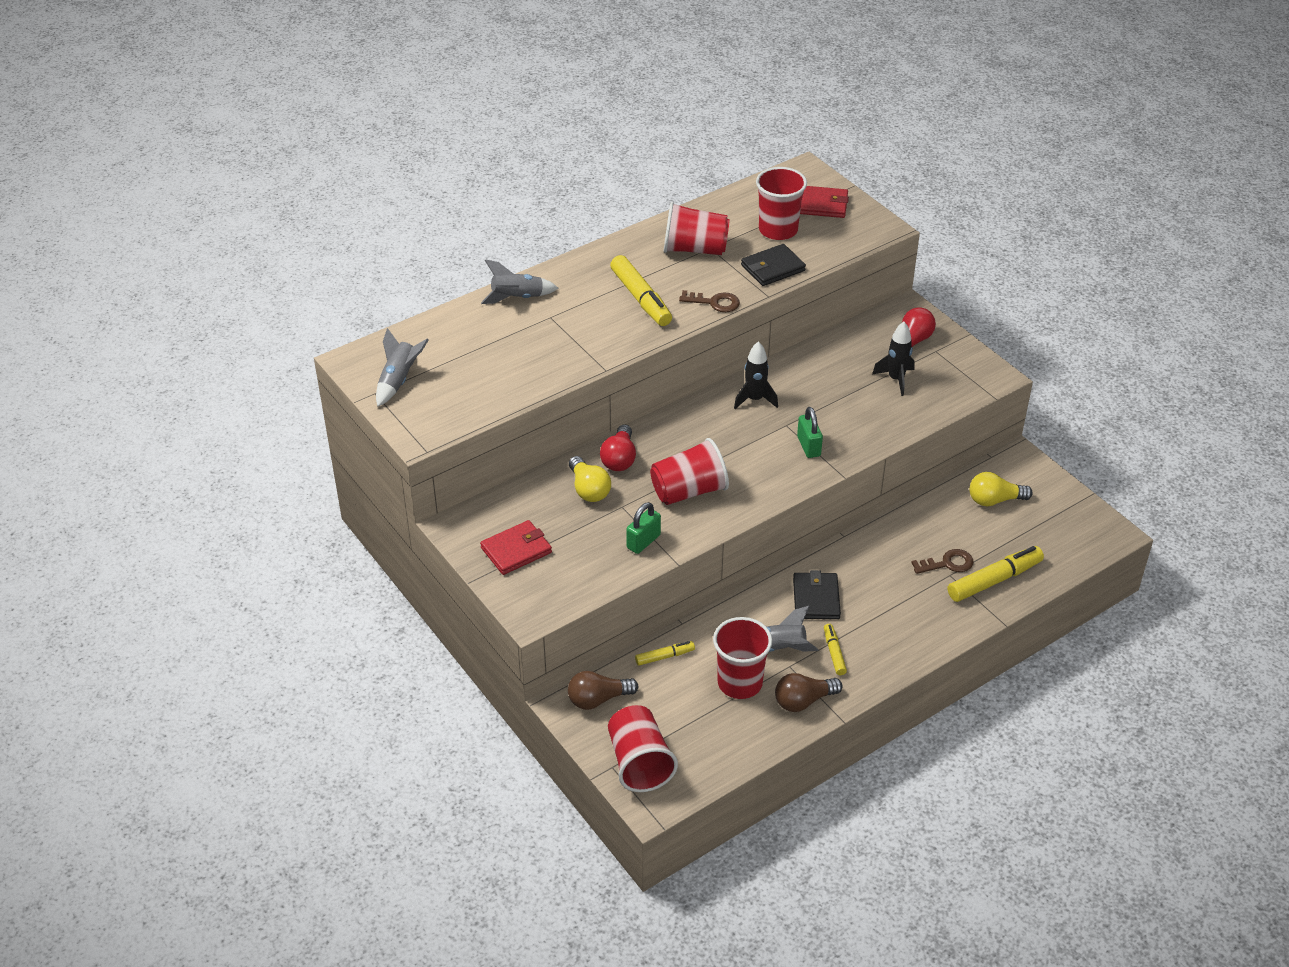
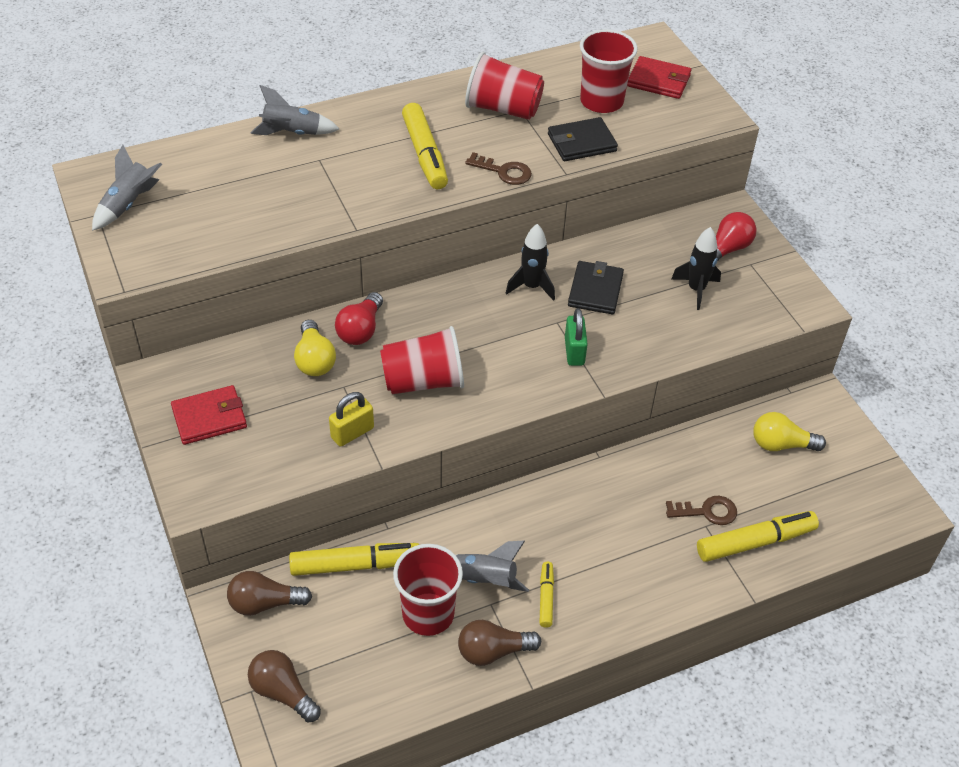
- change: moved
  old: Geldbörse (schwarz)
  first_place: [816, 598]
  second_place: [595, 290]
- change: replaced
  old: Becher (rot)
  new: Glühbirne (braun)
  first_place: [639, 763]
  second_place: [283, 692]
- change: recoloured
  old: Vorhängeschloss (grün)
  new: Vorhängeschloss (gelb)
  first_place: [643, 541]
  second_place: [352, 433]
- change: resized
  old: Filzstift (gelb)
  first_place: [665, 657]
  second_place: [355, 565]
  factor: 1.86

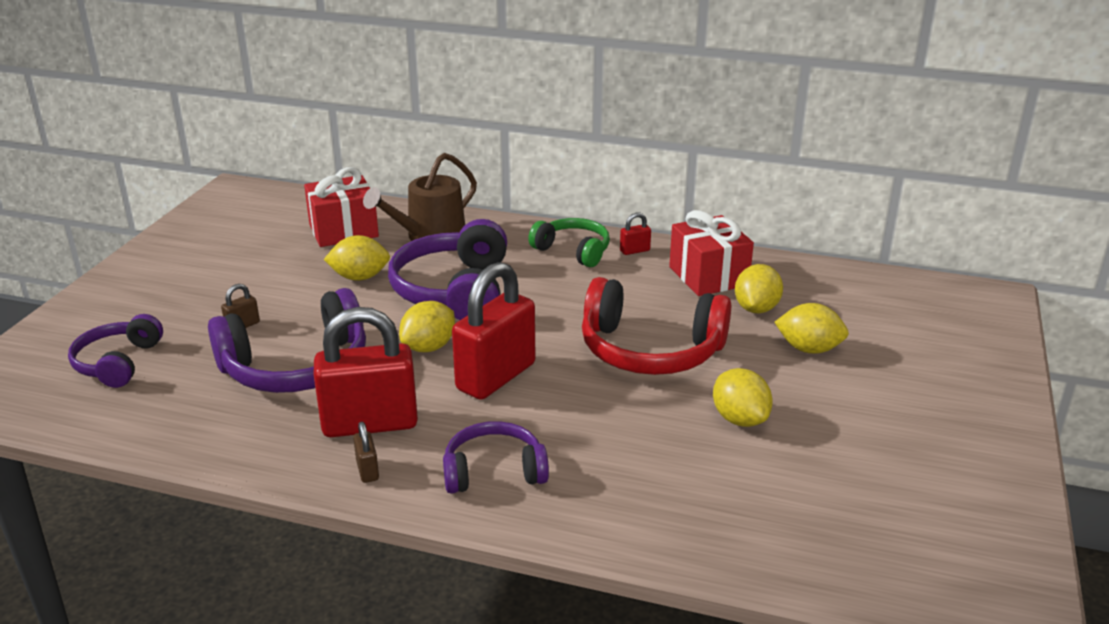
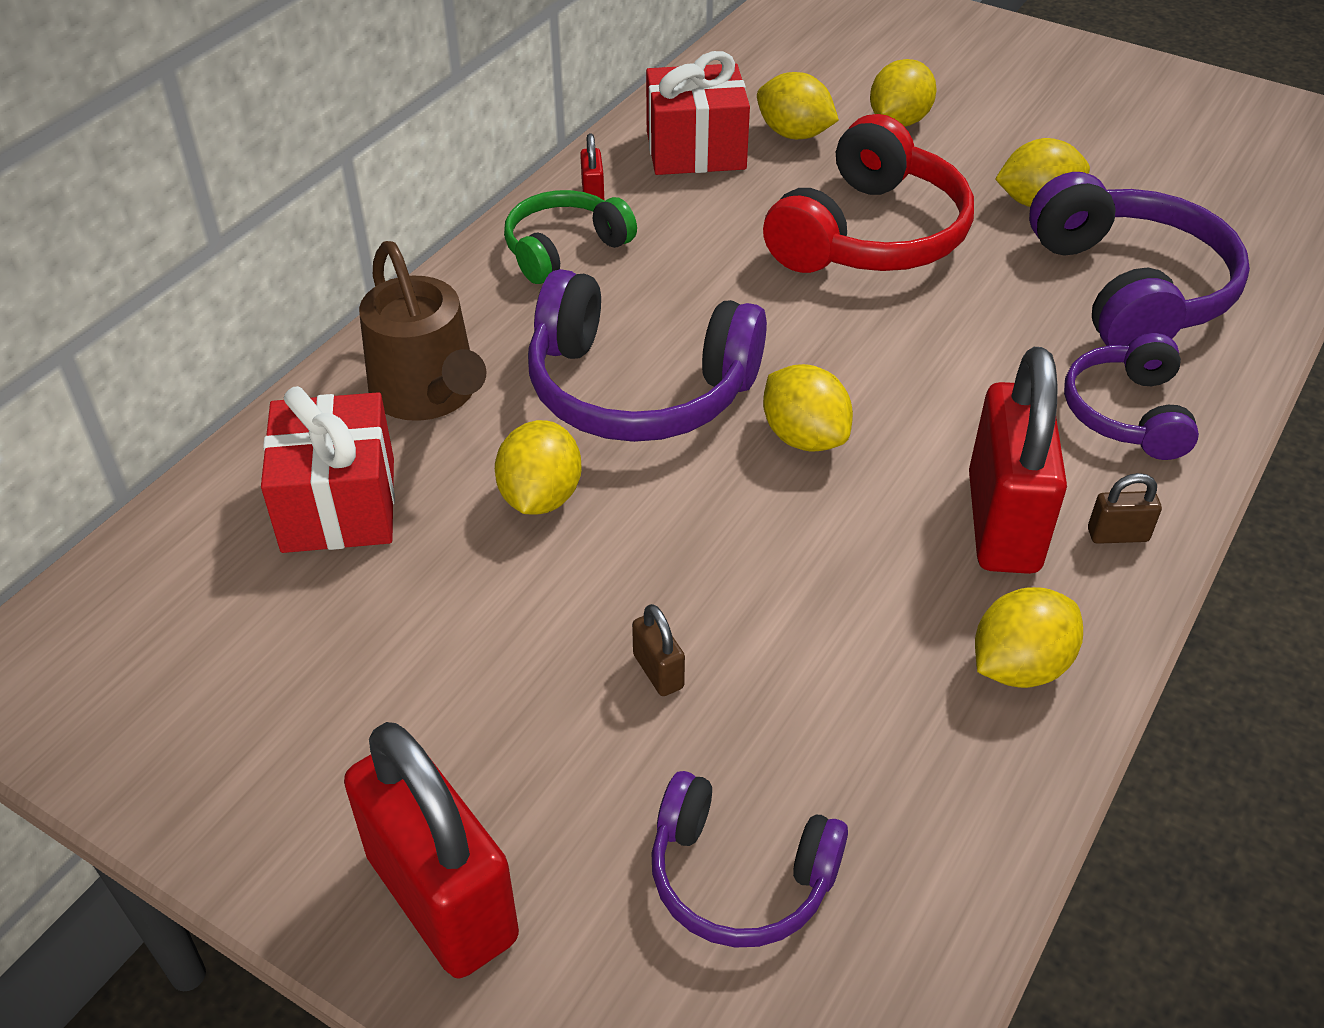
- change: added
  new: Zitrone (gelb)
  second_place: [1019, 666]
- change: moved
  old: Kopfhörer (lila)
  first_place: [297, 367]
  second_place: [1130, 289]
- change: moved
  old: Vorhängeschloss (rot)
  first_place: [496, 377]
  second_place: [442, 897]

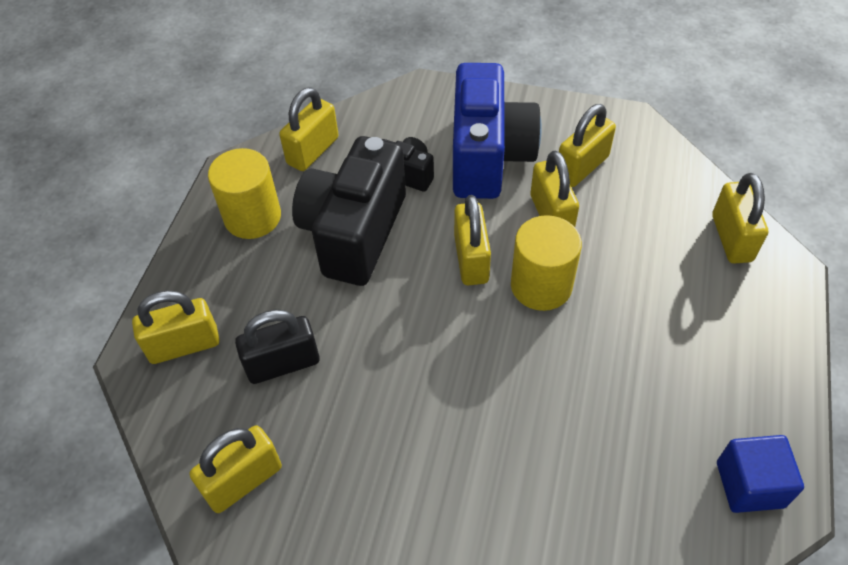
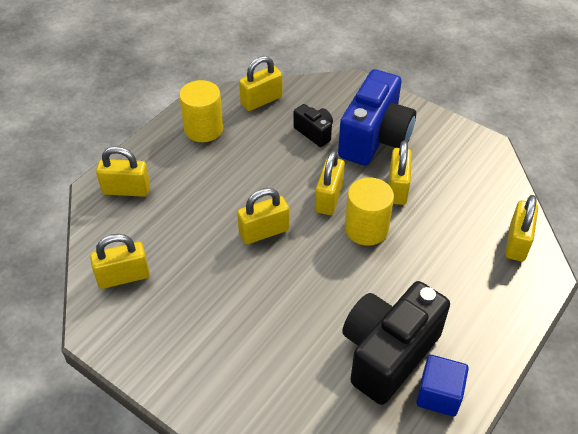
- change: removed
  old: Vorhängeschloss (schwarz)
  first_place: [283, 364]
- change: moved
  old: Kamera (schwarz)
  first_place: [354, 232]
  second_place: [388, 353]
- change: moved
  old: Vorhängeschloss (gelb)
  first_place: [582, 167]
  second_place: [264, 232]

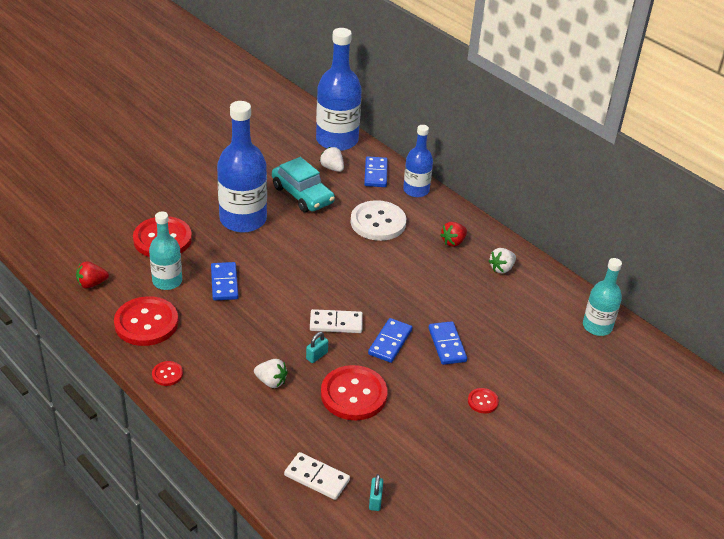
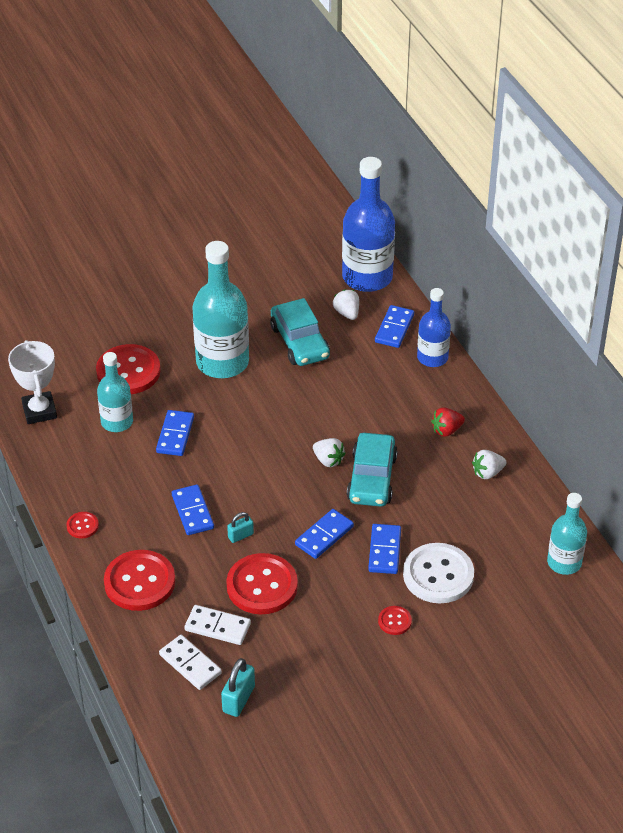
- change: added
  new: Dominostein (blau)
  second_place: [193, 512]
- change: added
  new: Auto (türkis)
  second_place: [372, 478]
- change: moved
  old: Knopf (rot)
  first_place: [146, 323]
  second_place: [139, 582]
- change: moved
  old: Erdbeere (weiß)
  first_place: [271, 381]
  second_place: [328, 460]
- change: moved
  old: Dominostein (weiß)
  first_place: [336, 323]
  second_place: [217, 627]
- change: moved
  old: Knopf (weiß)
  first_place: [378, 222]
  second_place: [438, 575]
- change: replaced
  old: Erdbeere (rot)
  new: Pokal (weiß)
  first_place: [92, 284]
  second_place: [39, 411]
- change: recoloured
  old: Flasche (blau)
  new: Flasche (türkis)
  first_place: [243, 219]
  second_place: [222, 362]
- change: resized
  old: Vorhängeschloss (türkis)
  first_place: [375, 500]
  second_place: [238, 699]
  factor: 1.6

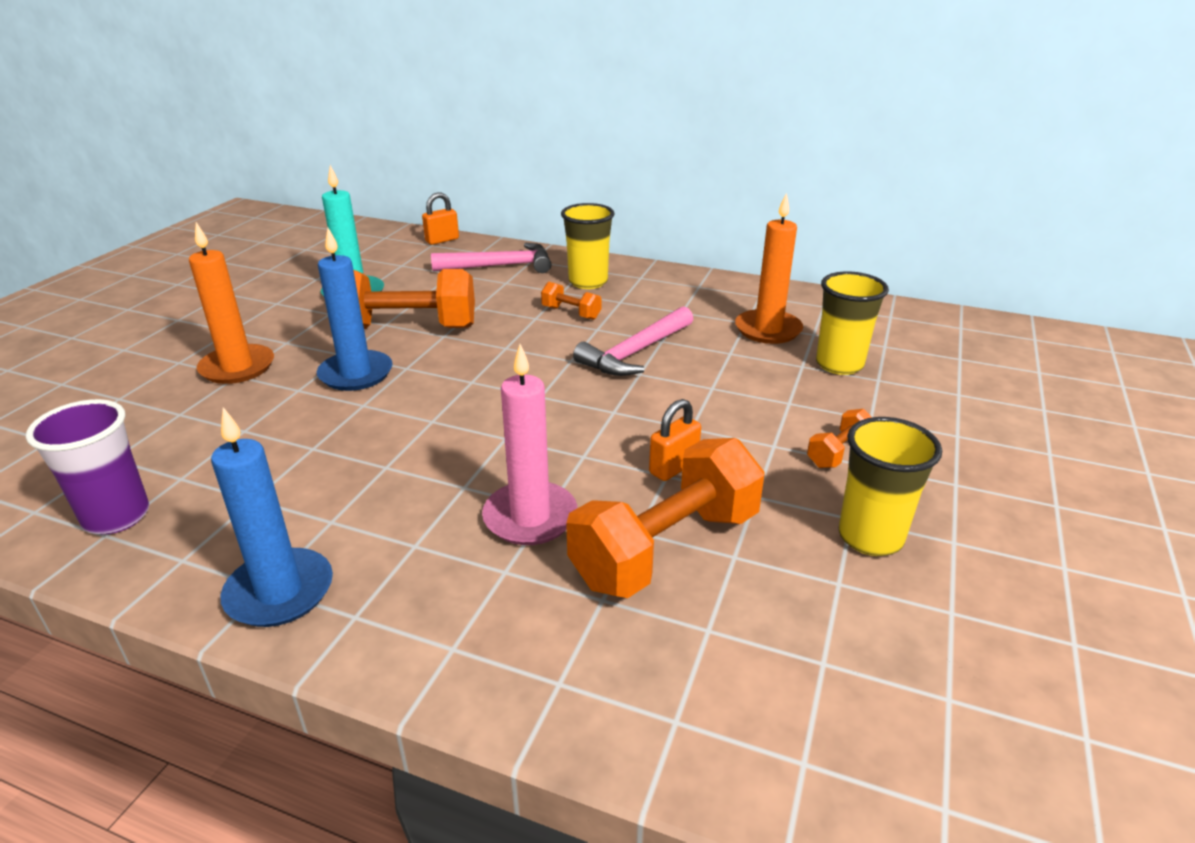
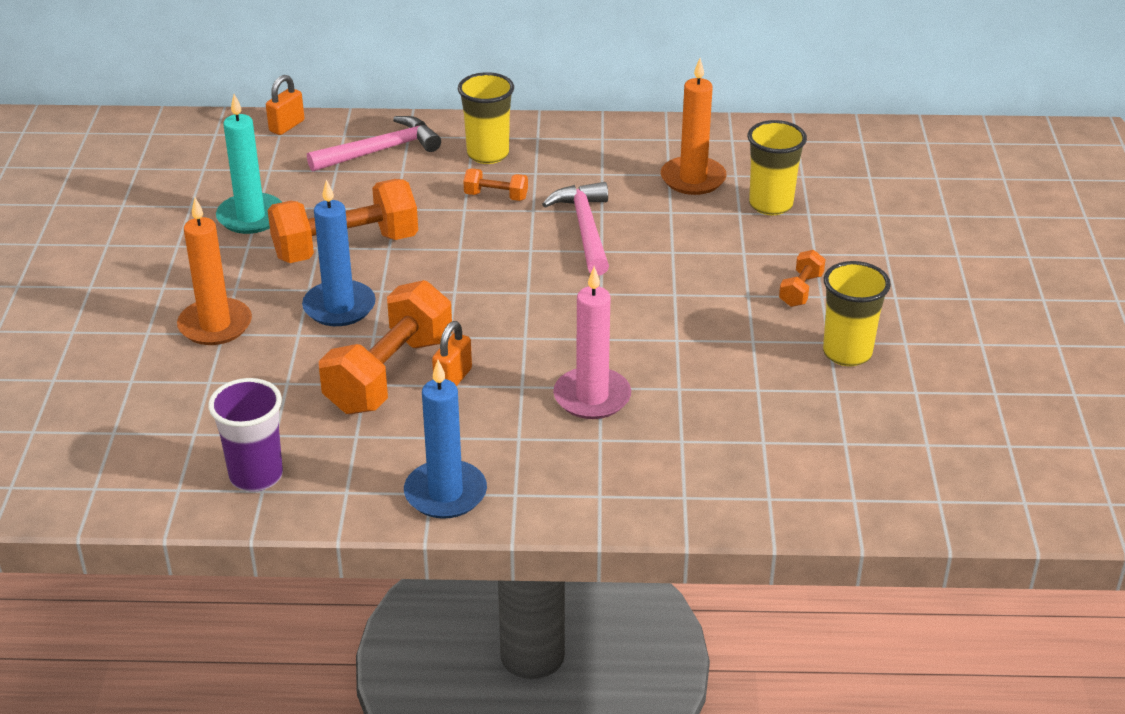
- change: moved
  old: Hantel (orange)
  first_place: [666, 548]
  second_place: [389, 374]
- change: moved
  old: Vorhängeschloss (orange)
  first_place: [673, 467]
  second_place: [453, 379]
- change: turned
  old: Hammer (rosa)
  first_place: [635, 352]
  second_place: [585, 229]
  degrees: 150

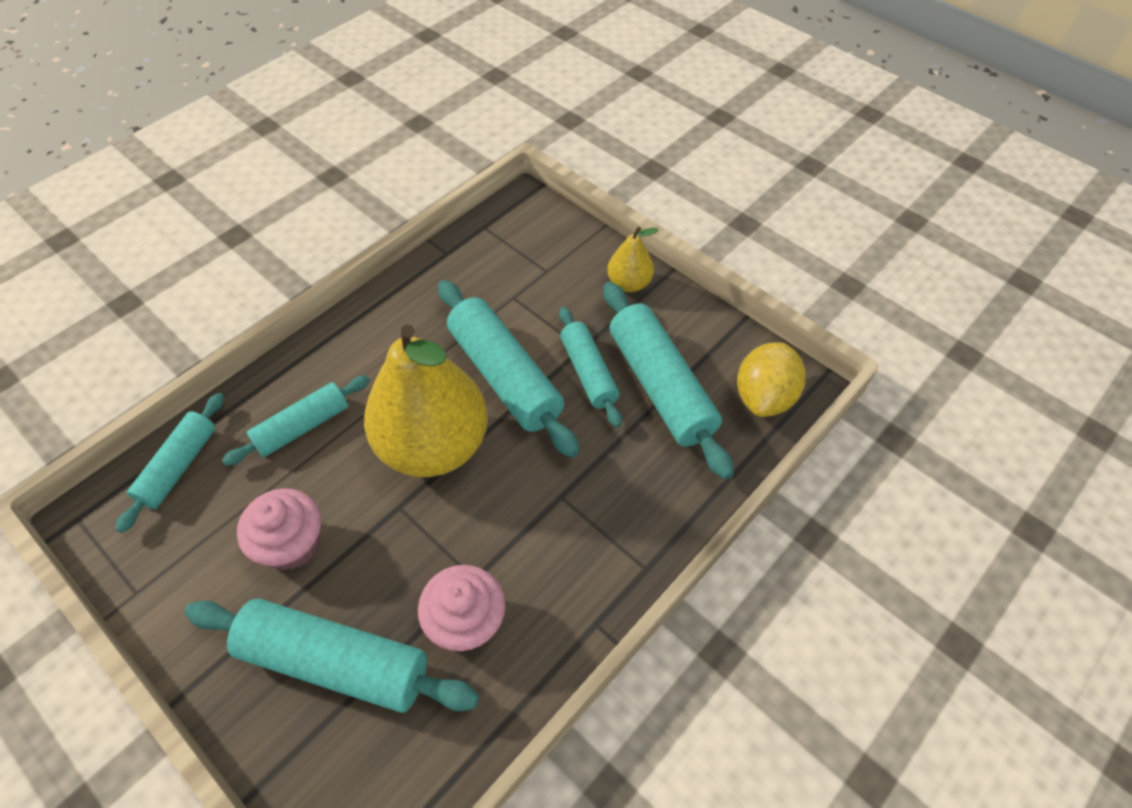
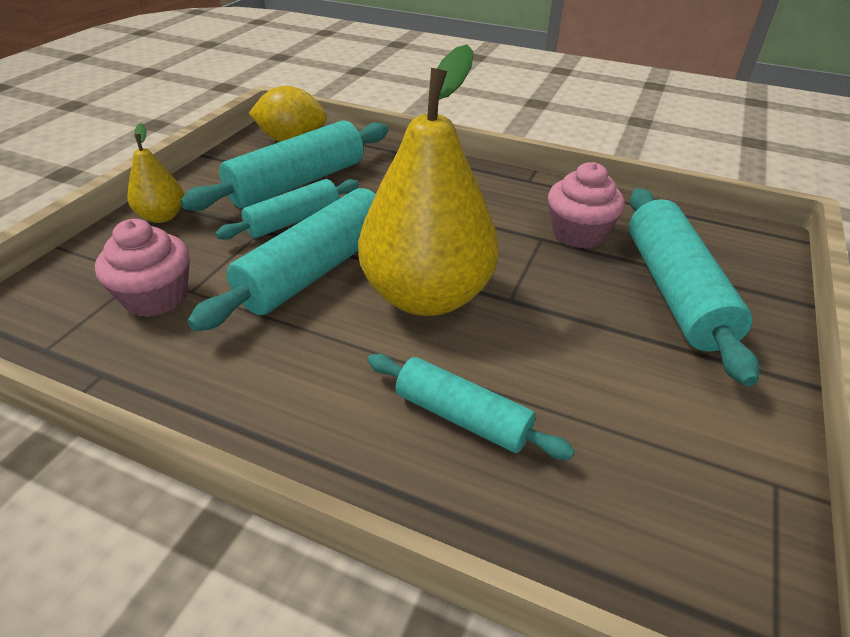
- change: removed
  old: Nudelholz (türkis)
  first_place: [179, 466]
- change: moved
  old: Muffin (rosa)
  first_place: [292, 543]
  second_place: [156, 297]

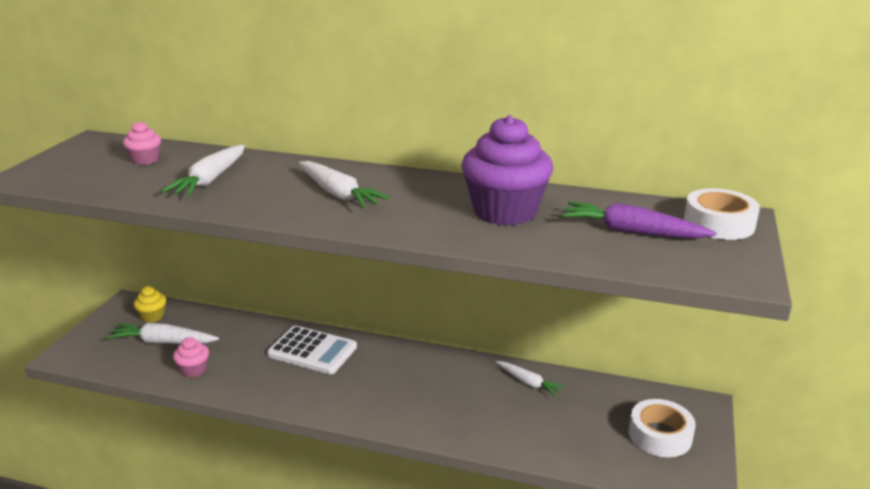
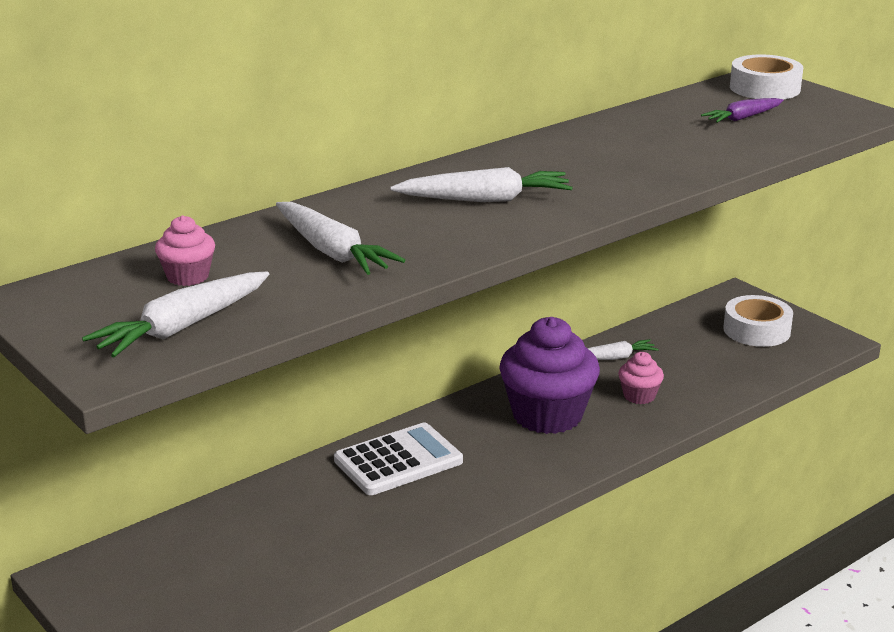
- change: removed
  old: Muffin (gelb)
  first_place: [152, 316]
- change: moved
  old: Karotte (weiß)
  first_place: [163, 342]
  second_place: [182, 327]
- change: moved
  old: Muffin (rosa)
  first_place: [193, 370]
  second_place: [639, 396]
- change: moved
  old: Muffin (lila)
  first_place: [505, 211]
  second_place: [547, 415]
- change: resized
  old: Karotte (lila)
  first_place: [632, 232]
  second_place: [742, 118]
  factor: 0.64

